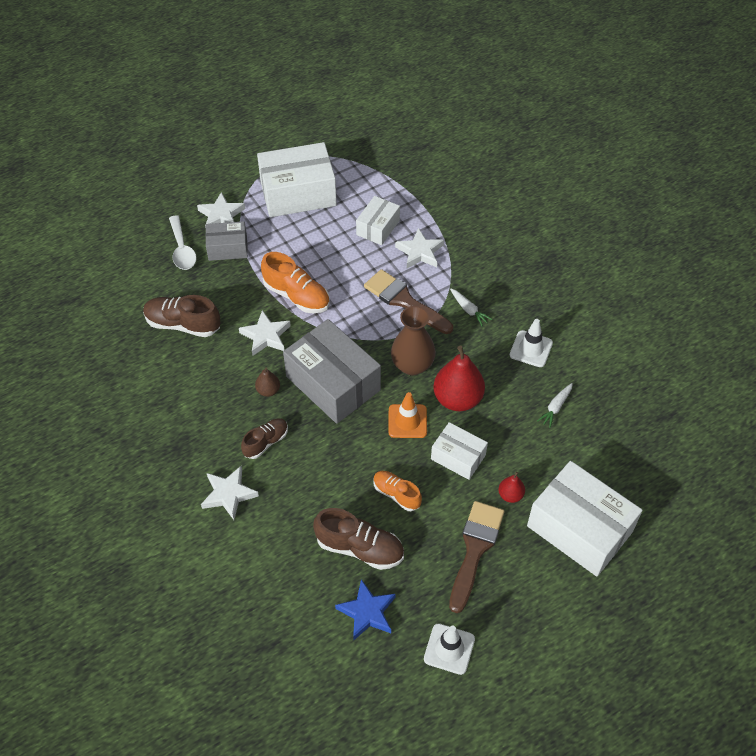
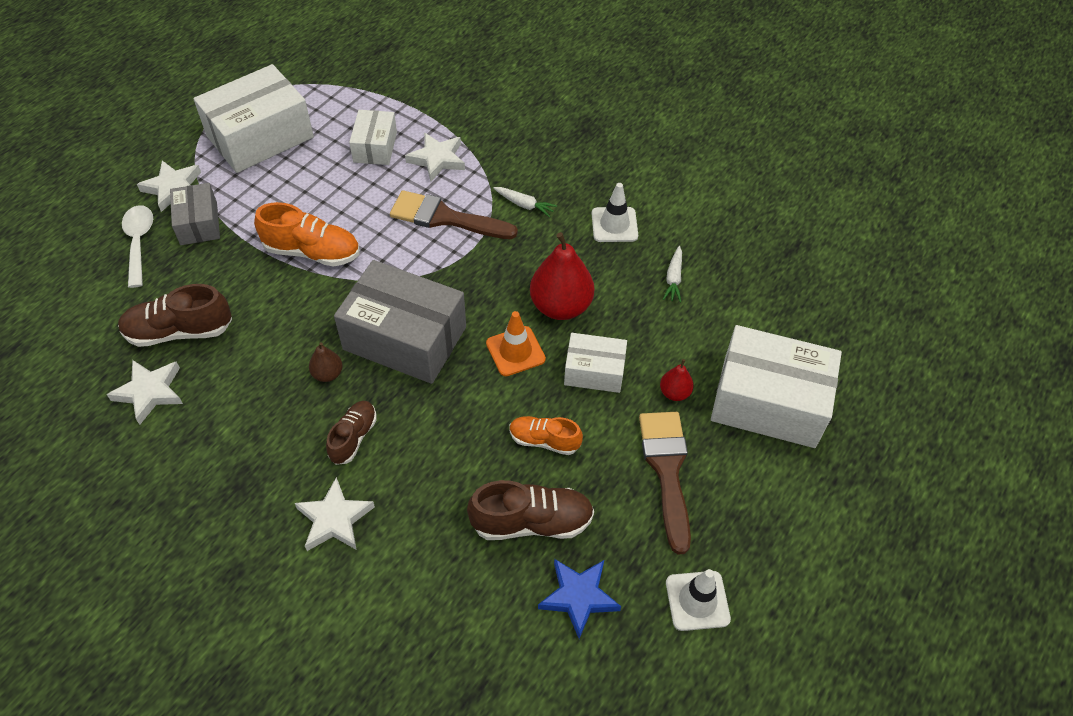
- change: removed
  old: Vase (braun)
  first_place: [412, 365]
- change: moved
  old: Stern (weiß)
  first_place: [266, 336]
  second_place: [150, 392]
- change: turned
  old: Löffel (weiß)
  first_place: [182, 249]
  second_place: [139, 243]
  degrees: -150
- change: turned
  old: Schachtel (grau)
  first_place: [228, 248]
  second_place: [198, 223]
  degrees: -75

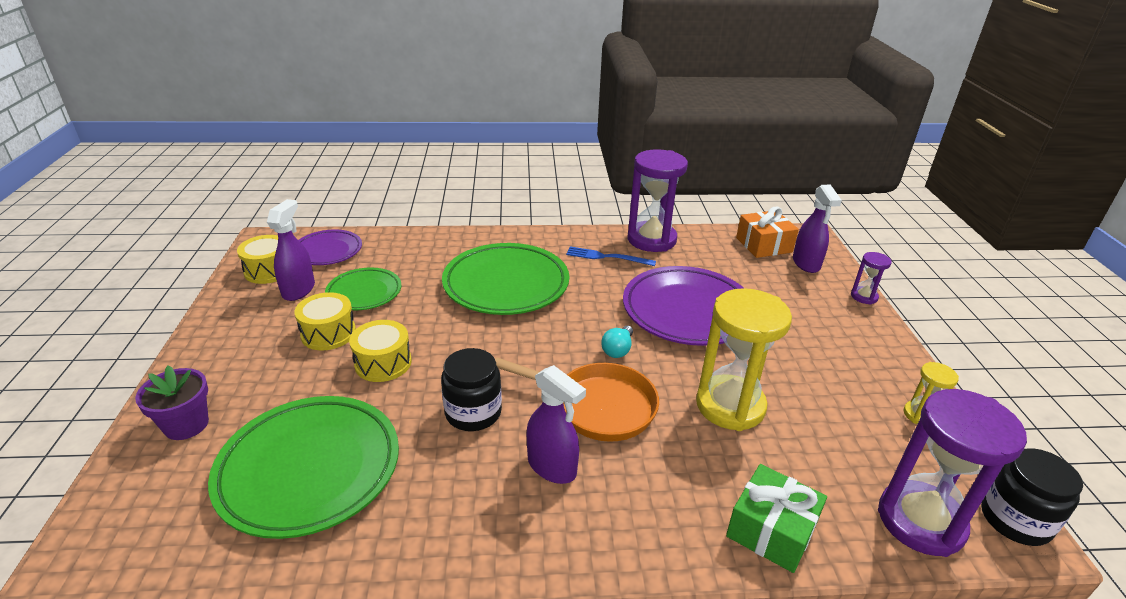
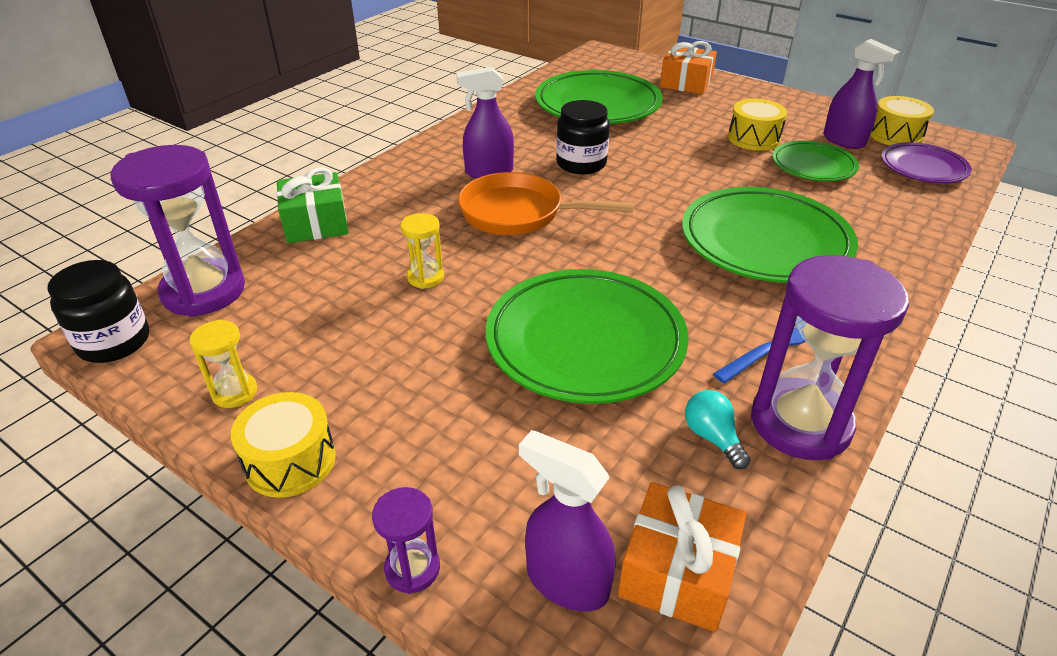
- change: moved
  old: Trommel (gelb)
  first_place: [383, 363]
  second_place: [290, 461]
- change: moved
  old: Glühbirne (türkis)
  first_place: [618, 350]
  second_place: [712, 437]
- change: replaced
  old: Blumentopf (lila)
  new: Geschenk (orange)
  first_place: [186, 425]
  second_place: [686, 83]
- change: recoloured
  old: Teller (lila)
  new: Teller (grün)
  first_place: [687, 311]
  second_place: [585, 342]
- change: turned
  old: Pfanne (orange)
  first_place: [597, 406]
  second_place: [518, 213]
  degrees: 45
- change: resized
  old: Sanduhr (gelb)
  first_place: [730, 406]
  second_place: [425, 277]
  factor: 0.47

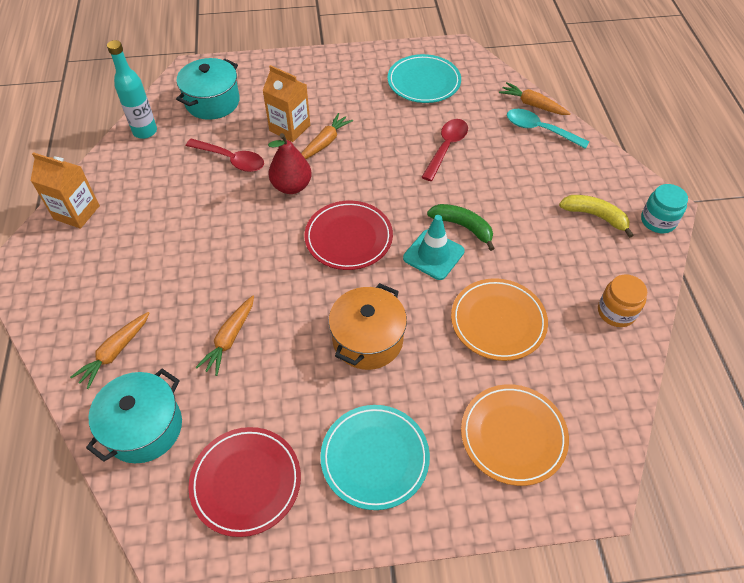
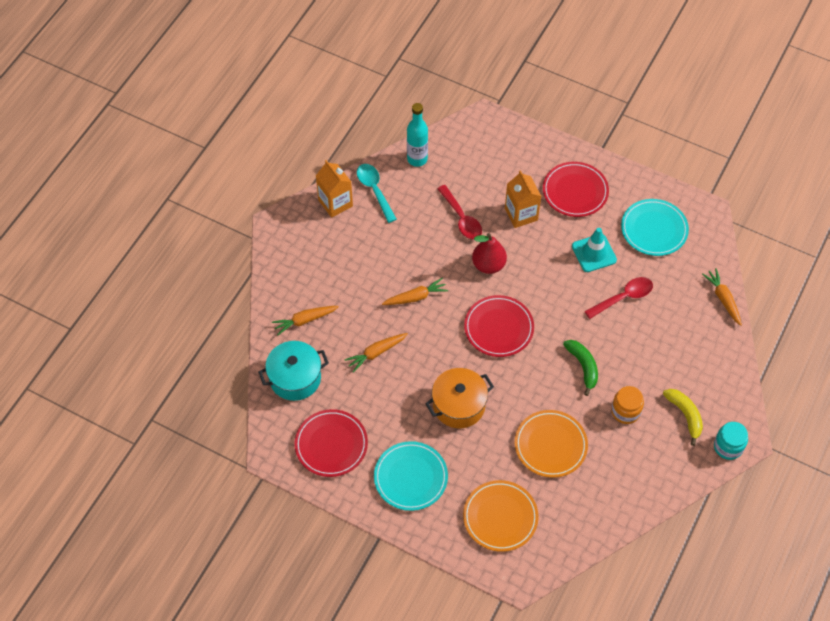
- change: removed
  old: Kochtopf (türkis)
  first_place: [212, 102]
- change: added
  new: Teller (rot)
  second_place: [575, 191]
- change: moved
  old: Karotte (orange)
  first_place: [325, 143]
  second_place: [415, 297]
- change: moved
  old: Leitkegel (türkis)
  first_place: [433, 255]
  second_place: [594, 253]
- change: moved
  old: Löffel (türkis)
  first_place: [539, 130]
  second_place: [374, 190]
- change: moved
  old: Einmachglas (orange)
  first_place: [616, 312]
  second_place: [625, 411]

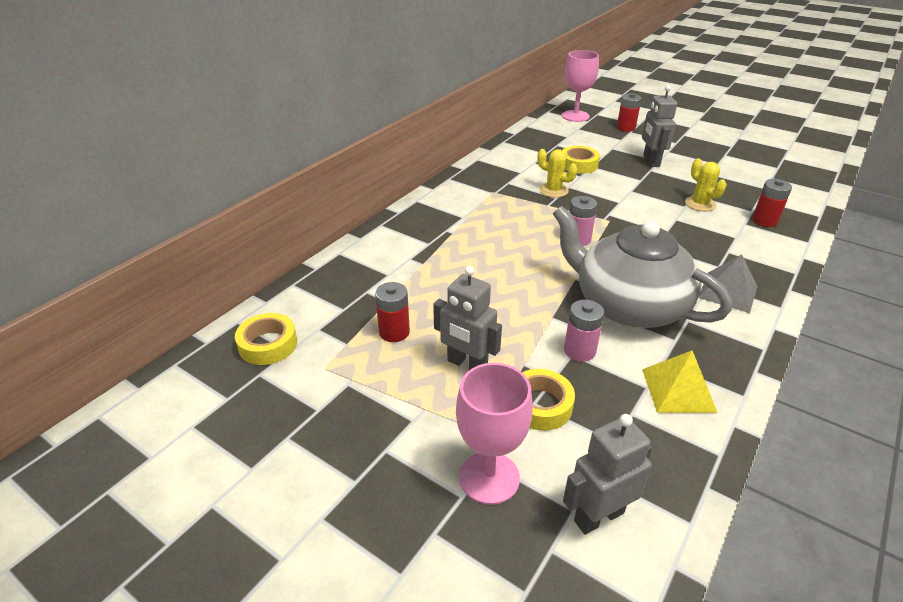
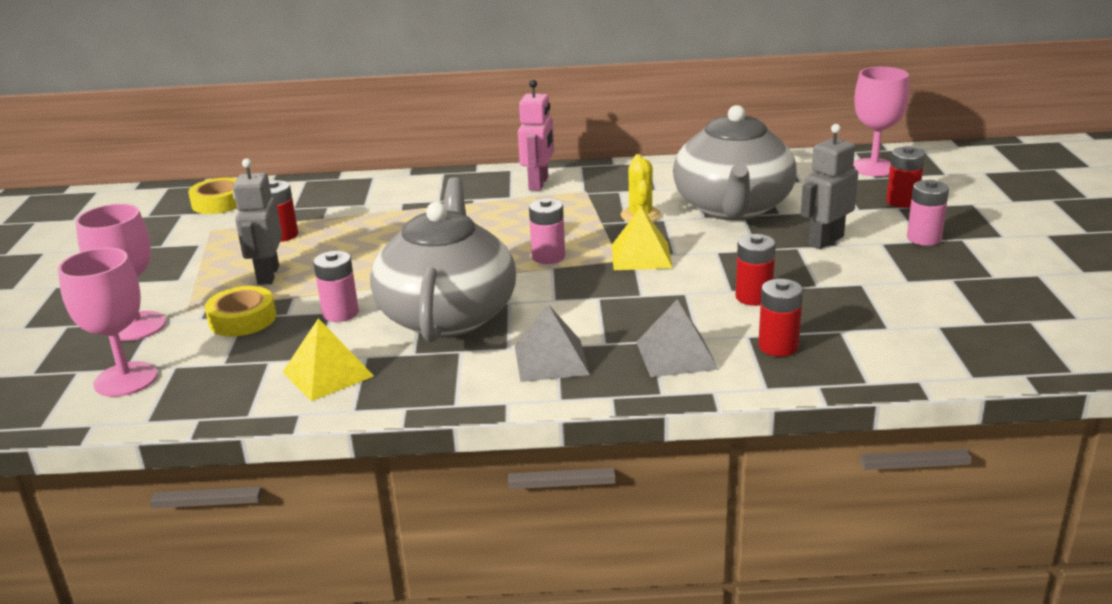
- change: added
  new: Roboter (rosa)
  second_place: [539, 183]
- change: added
  new: Pyramide (gelb)
  second_place: [641, 256]
- change: added
  new: Pyramide (grau)
  second_place: [676, 355]
- change: added
  new: Batterie (rosa)
  second_place: [924, 238]
- change: replaced
  old: Klebeband (gelb)
  new: Teekanne (grau)
  first_place: [578, 164]
  second_place: [733, 208]
- change: replaced
  old: Roboter (grau)
  new: Kelch (rosa)
  first_place: [598, 516]
  second_place: [126, 379]
- change: replaced
  old: Kaktus (gelb)
  new: Batterie (rot)
  first_place: [700, 204]
  second_place: [753, 297]

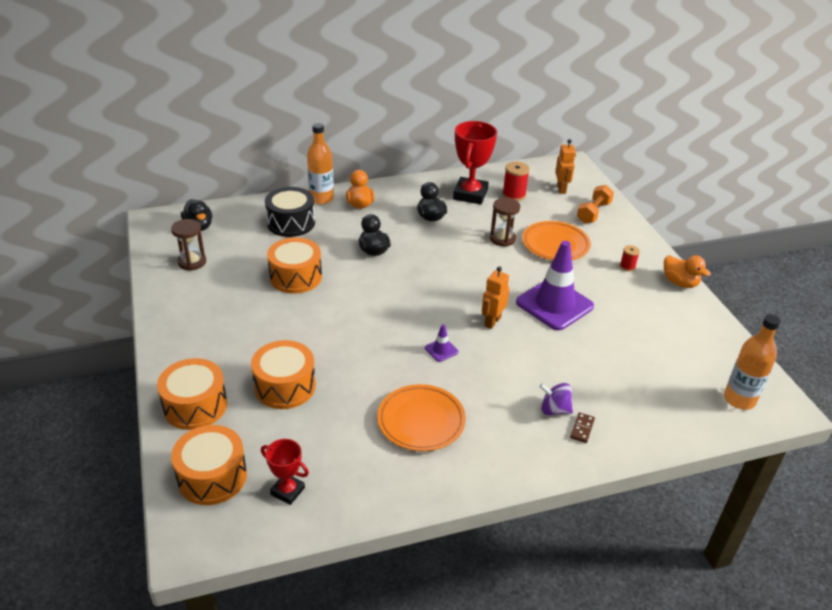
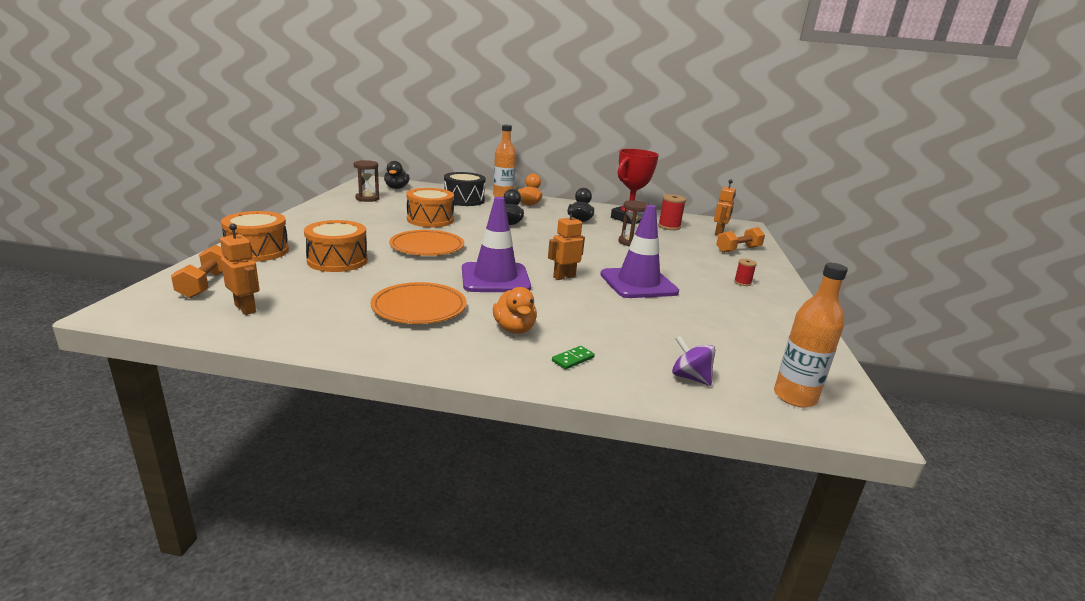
- change: moved
  old: Teller (orange)
  first_place: [555, 244]
  second_place: [427, 247]
- change: moved
  old: Kreisel (lila)
  first_place: [554, 410]
  second_place: [690, 377]
- change: moved
  old: Ente (orange)
  first_place: [680, 283]
  second_place: [514, 329]
- change: replaced
  old: Trommel (orange)
  new: Hantel (orange)
  first_place: [212, 477]
  second_place: [206, 284]
- change: replaced
  old: Pokal (rot)
  new: Roboter (orange)
  first_place: [287, 491]
  second_place: [246, 308]
- change: recoloured
  old: Dominostein (braun)
  new: Dominostein (grün)
  first_place: [582, 429]
  second_place: [573, 359]
- change: resized
  old: Leitkegel (lila)
  first_place: [441, 350]
  second_place: [495, 278]
  factor: 2.44

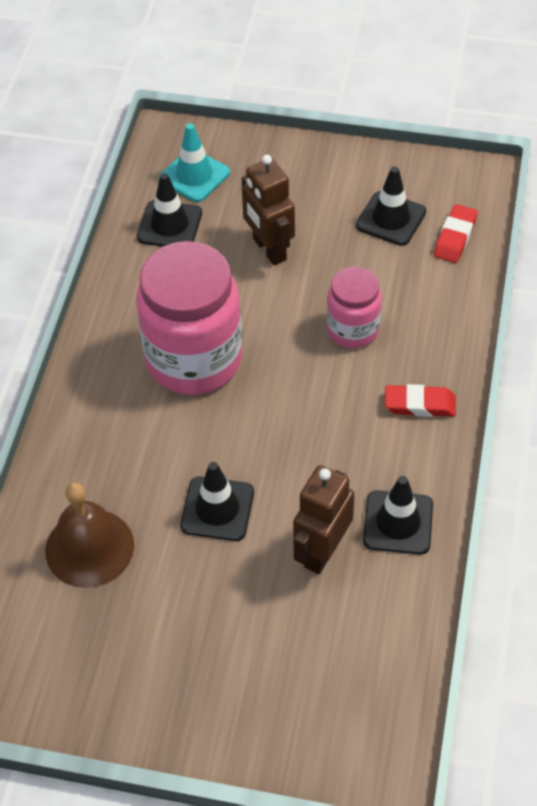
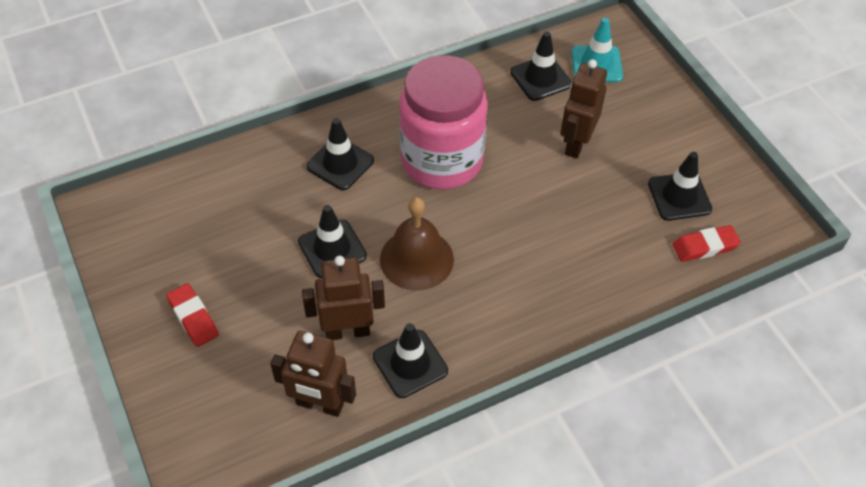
- change: removed
  old: Einmachglas (rosa)
  first_place: [353, 329]
- change: added
  new: Roboter (braun)
  second_place: [319, 404]
- change: added
  new: Leitkegel (schwarz)
  second_place: [340, 164]
- change: moved
  old: Glocke (braun)
  first_place: [89, 547]
  second_place: [416, 259]
- change: moved
  old: Radiergummi (rot)
  first_place: [419, 404]
  second_place: [193, 318]

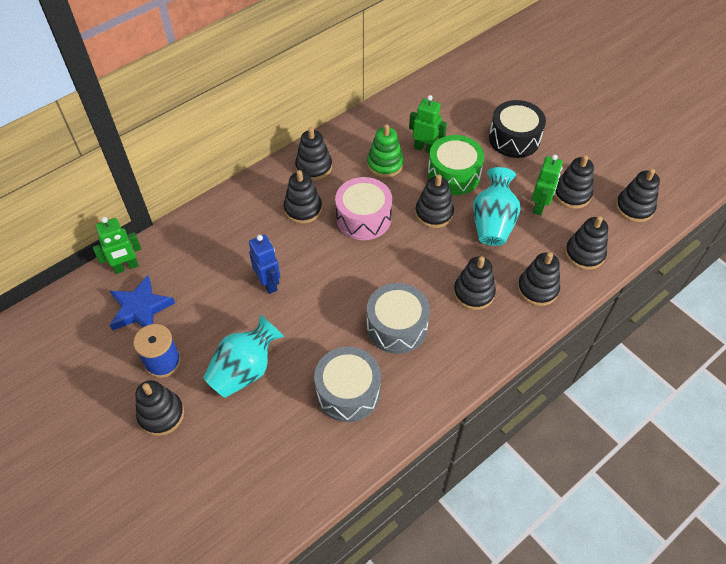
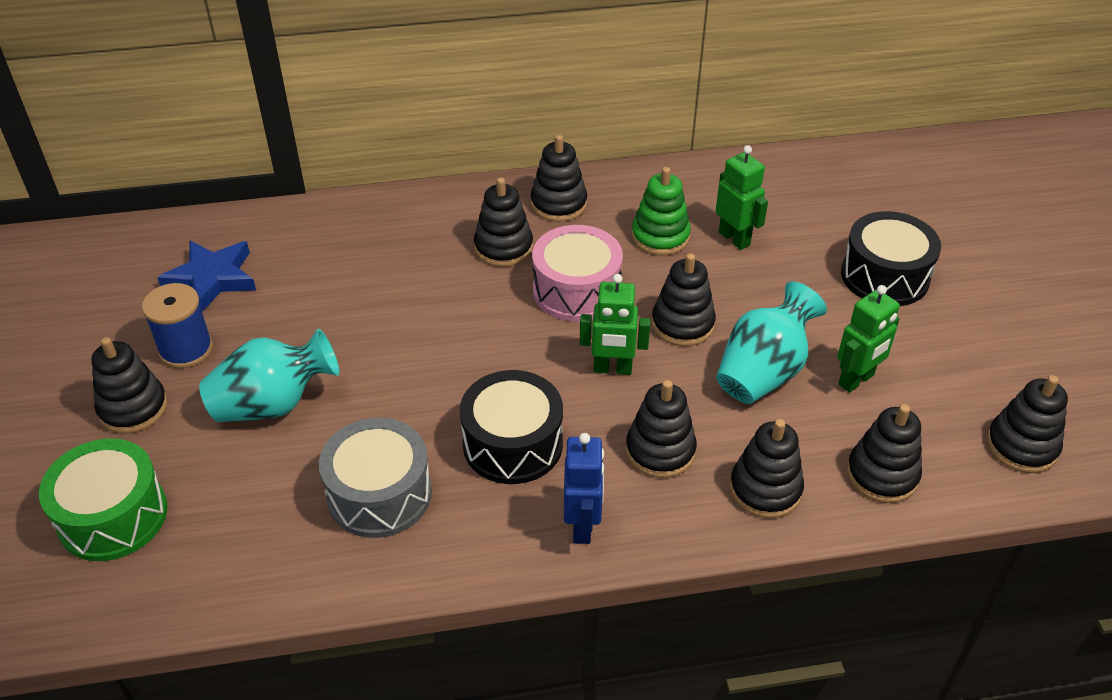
- change: removed
  old: Stapelspielzeug (schwarz)
  first_place: [572, 194]
- change: moved
  old: Roboter (grün)
  first_place: [126, 267]
  second_place: [612, 369]
- change: moved
  old: Roboter (blau)
  first_place: [269, 283]
  second_place: [582, 526]
- change: moved
  old: Trommel (grün)
  first_place: [453, 175]
  second_place: [113, 516]
- change: recoloured
  old: Trommel (grau)
  new: Trommel (schwarz)
  first_place: [396, 326]
  second_place: [513, 444]

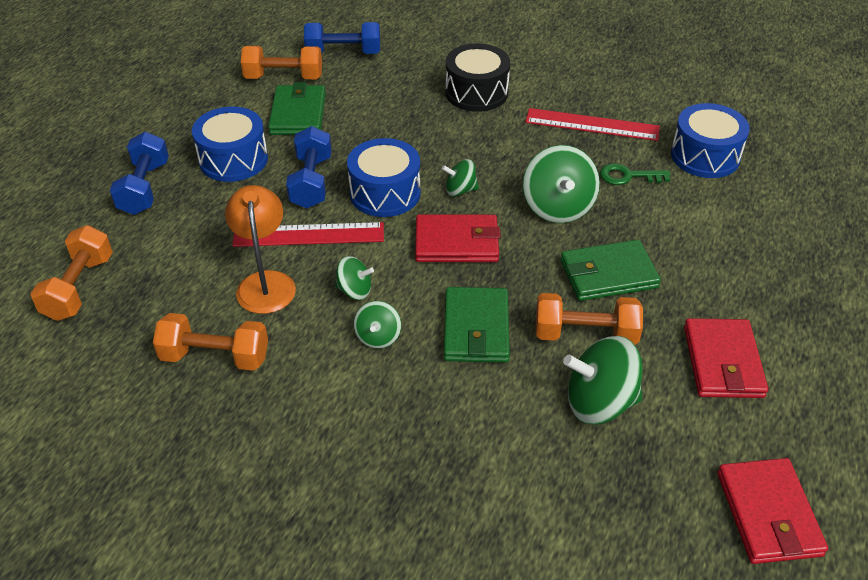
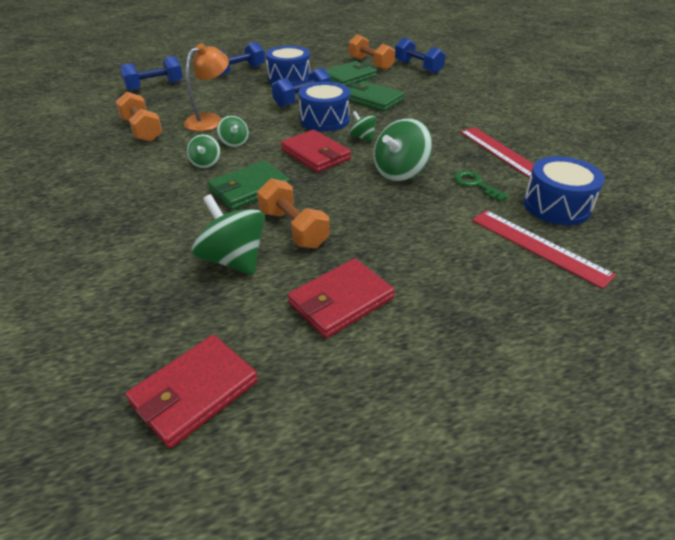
- change: removed
  old: Trommel (schwarz)
  first_place: [476, 93]
- change: moved
  old: Lineal (rot)
  first_place: [309, 235]
  second_place: [538, 246]
- change: moved
  old: Geldbörse (grün)
  first_place: [608, 274]
  second_place: [372, 99]
- change: recoloured
  old: Hantel (orange)
  new: Hantel (blau)
  first_place: [79, 288]
  second_place: [155, 86]
- change: turned
  old: Kreisel (grün)
  first_place: [378, 337]
  second_place: [206, 163]
  degrees: -60

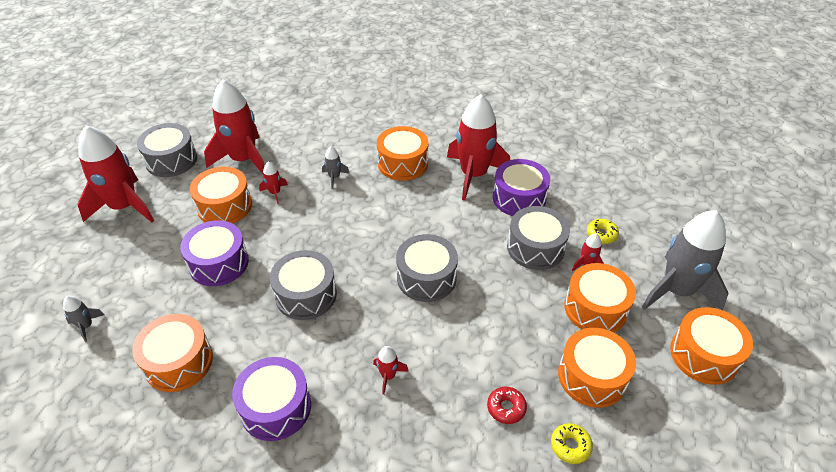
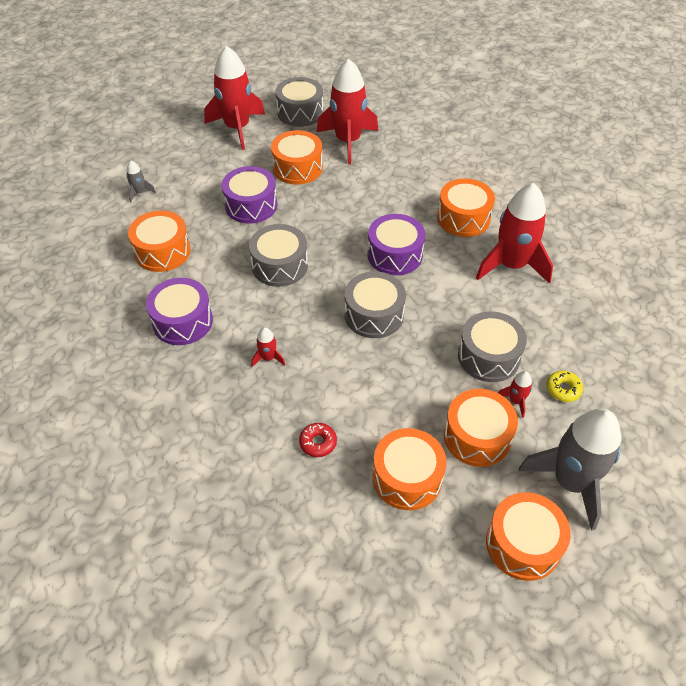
- change: removed
  old: Rakete (rot)
  first_place: [275, 193]
- change: removed
  old: Rakete (grau)
  first_place: [334, 177]
- change: removed
  old: Donut (gelb)
  first_place: [570, 446]
- change: moved
  old: Trommel (lila)
  first_place: [519, 198]
  second_place: [395, 255]

